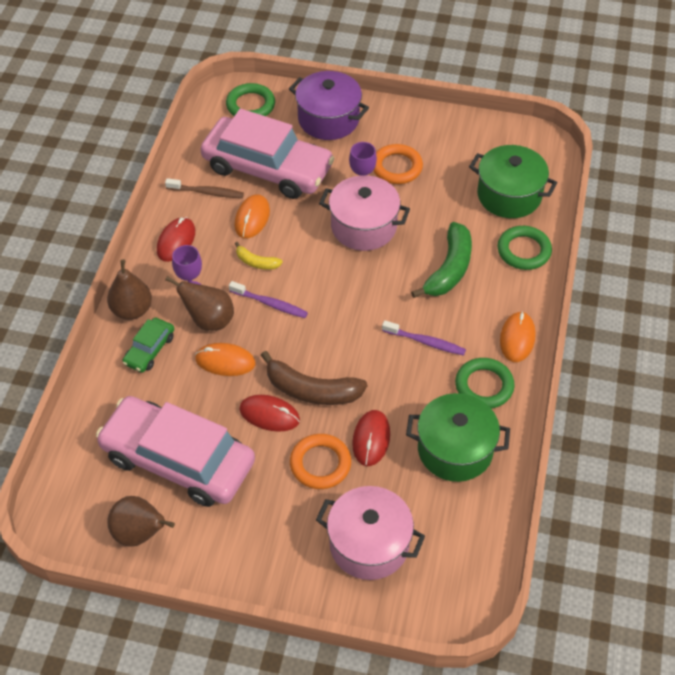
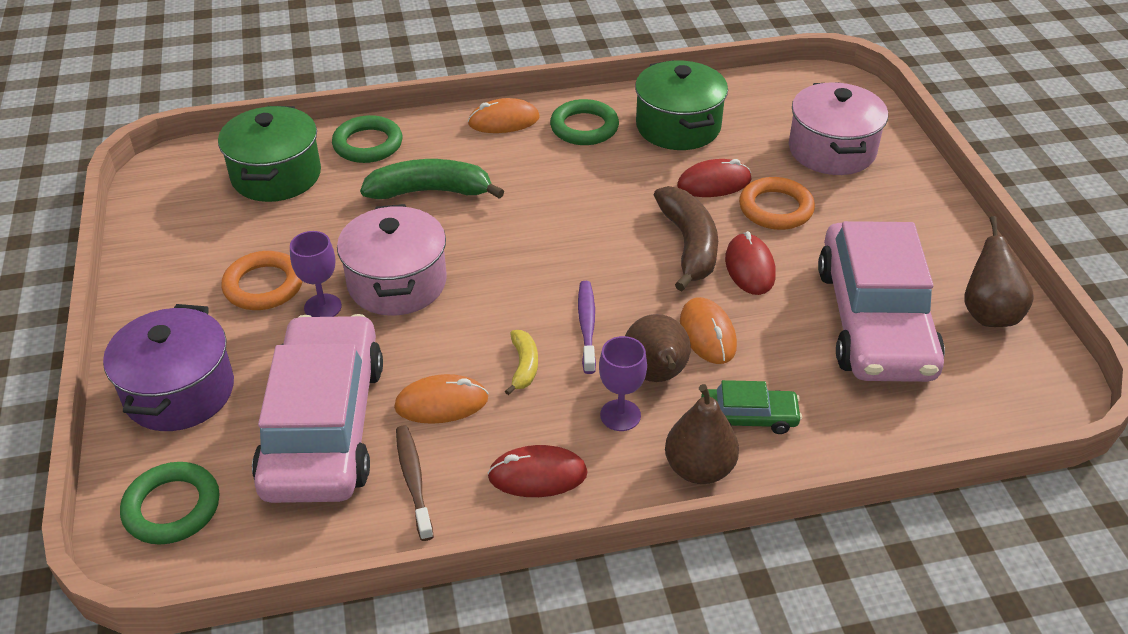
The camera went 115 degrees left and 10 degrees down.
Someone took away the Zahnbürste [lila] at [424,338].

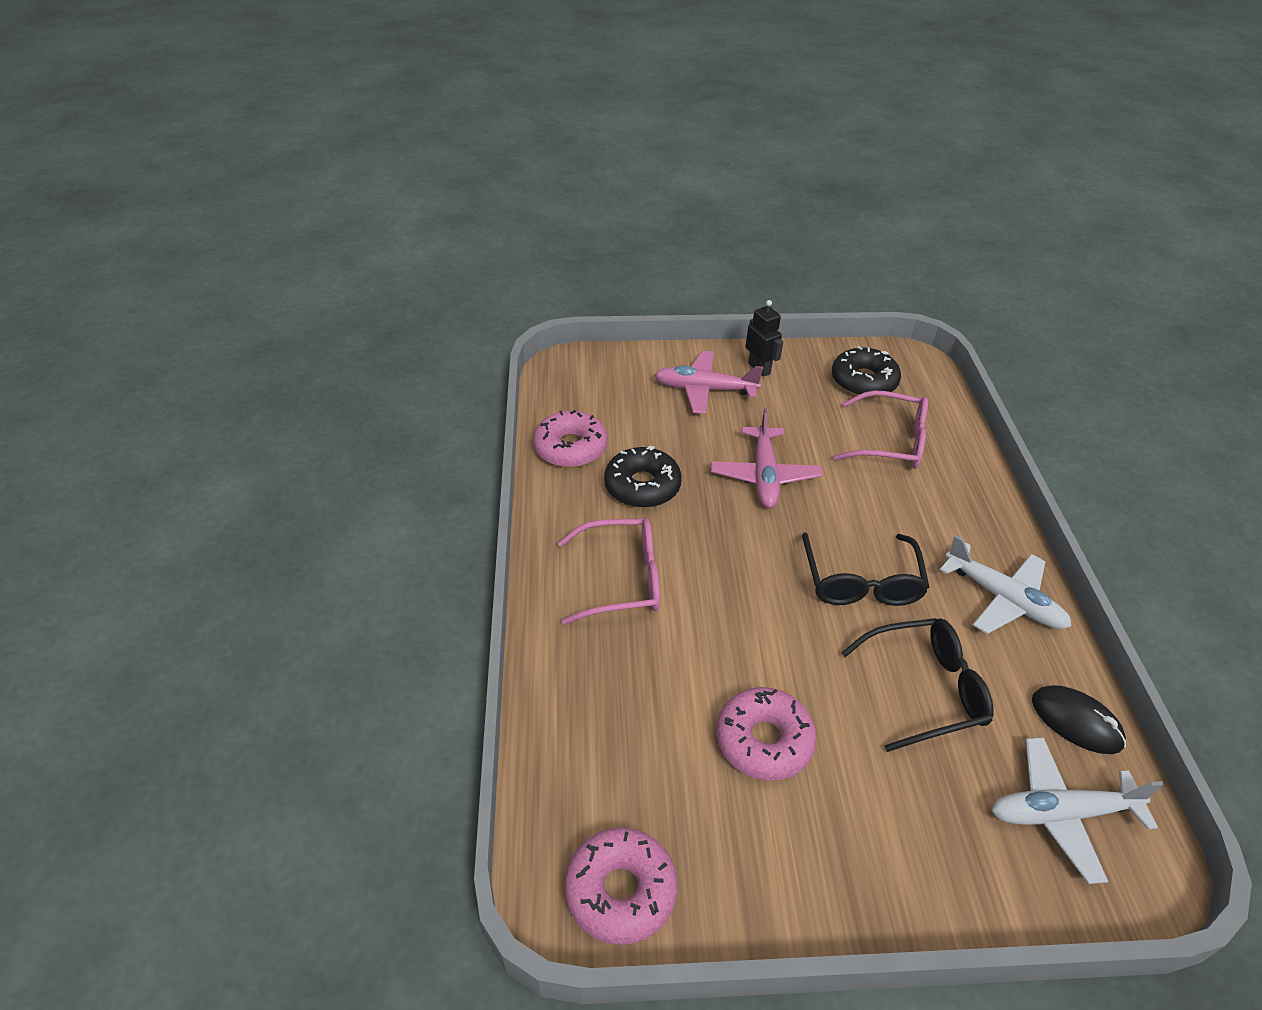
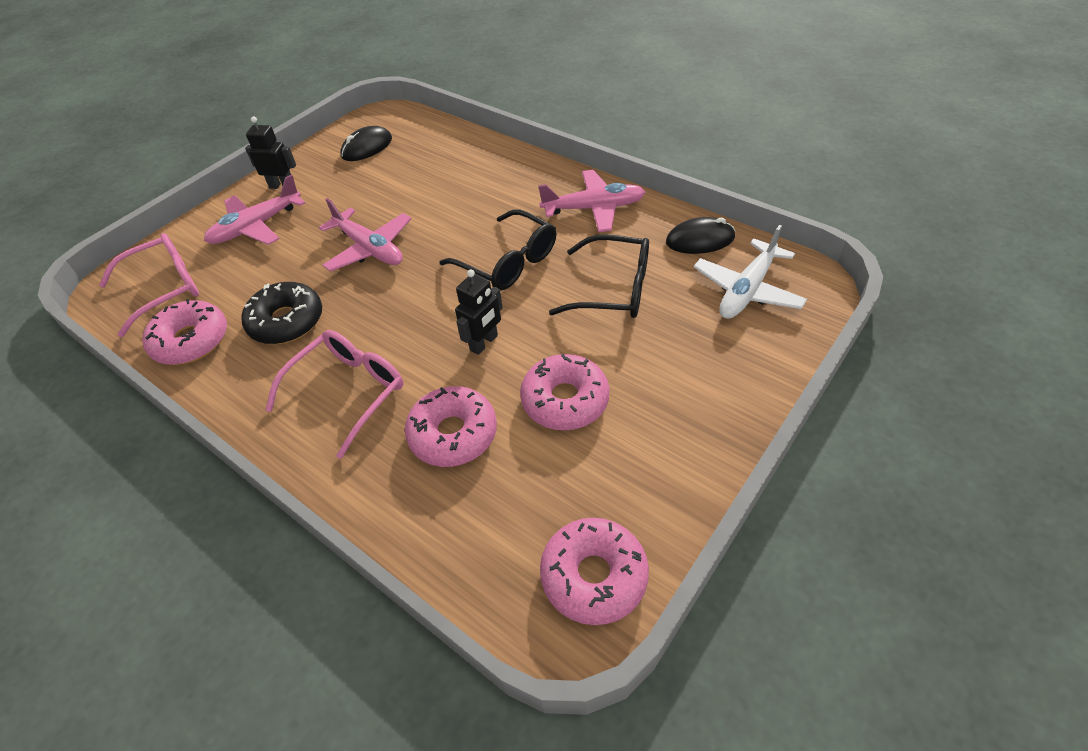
The camera went 45 degrees left and 5 degrees up.
Someone carried the Brille [rosa] from [880,429] to [149,285].
Someone swapped the Donut [schwarz] at [866,372] for the Computermaus [schwarz] at [366,143].
Someone put down the Donut [rosa] at [451,426].
Someone put down the Roboter [schwarz] at [479,312].
Someone repainted the Flugzeug [weiß] at [1005,584], which became the Flugzeug [rosa] at [591,201].
Someone rotated the Brille [schwarz] at [917,685] by 75 degrees clockwise.

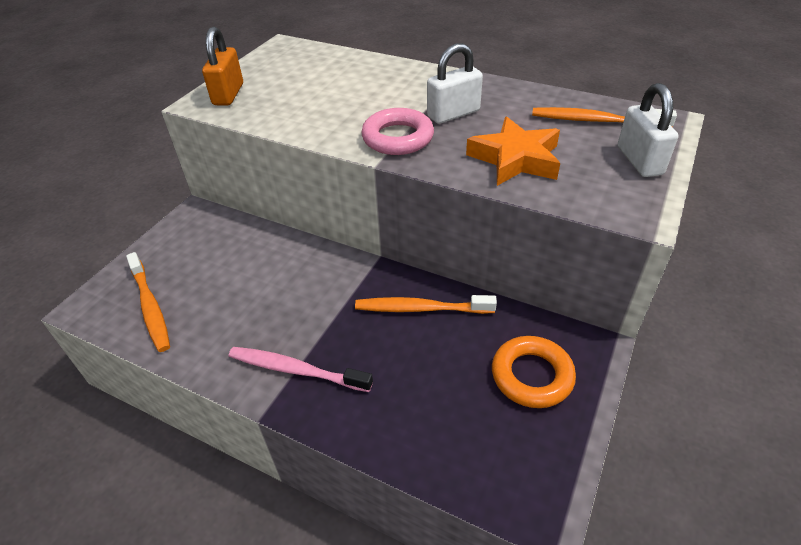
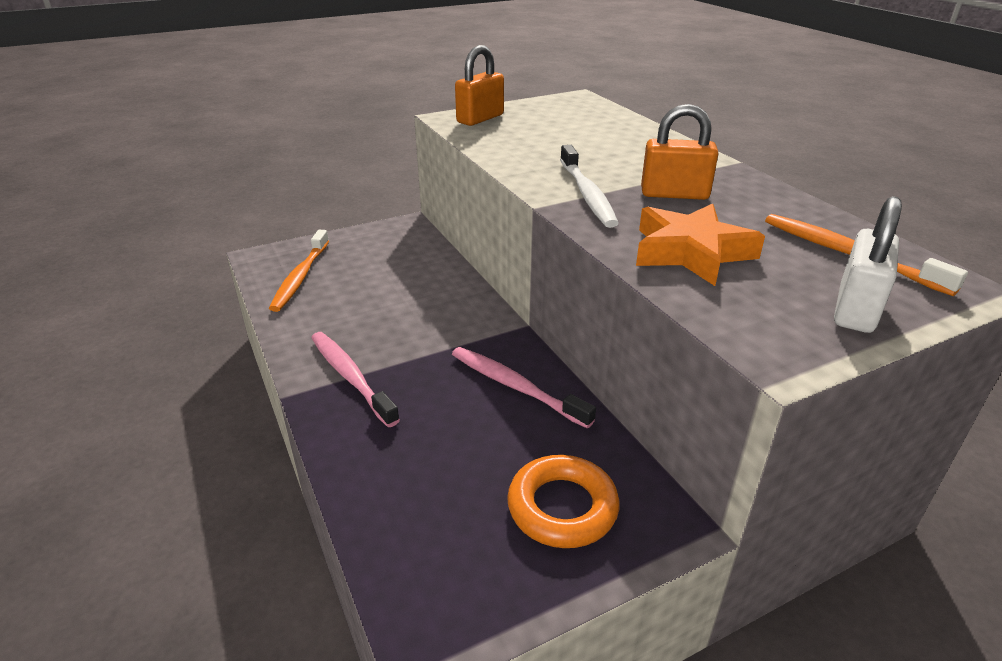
The camera went 35 degrees right and 10 degrees down.
Someone repainted the Zahnbürste [orange] at [426,304], which became the Zahnbürste [rosa] at [524,387].
Someone swapped the Ring [rosa] at [397,131] for the Zahnbürste [weiß] at [589,186].
Someone repainted the Vorhängeschloss [weiß] at [455,83], which became the Vorhängeschloss [orange] at [679,152].

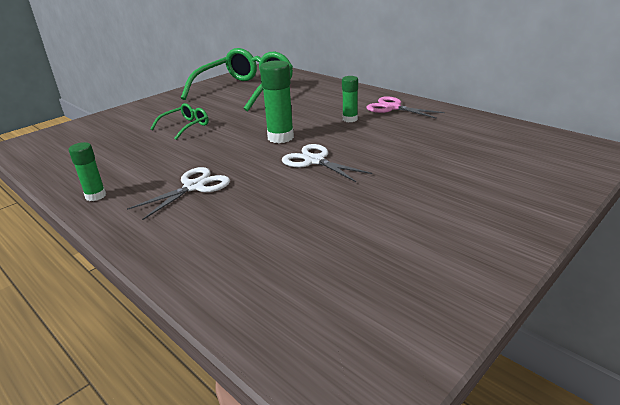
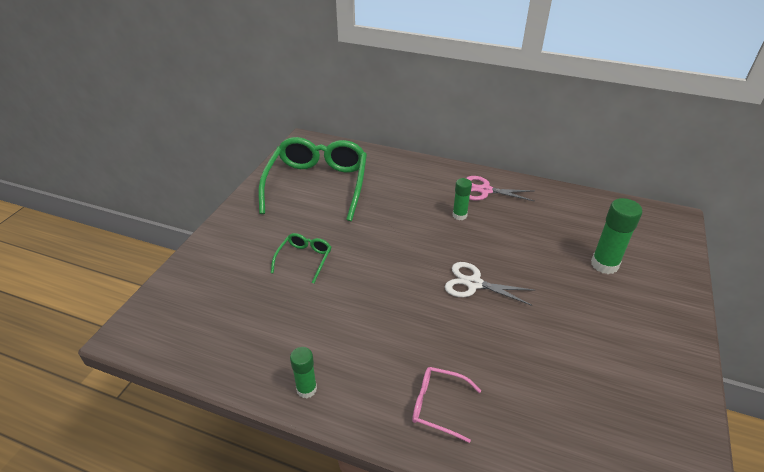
The camera went 25 degrees left and 10 degrees up.
Someone put down the Brille [rosa] at [446,405].
Someone carried the Klebestift [grün] from [277,101] to [617,236].
Someone took away the Schere [weiß] at [178,193].

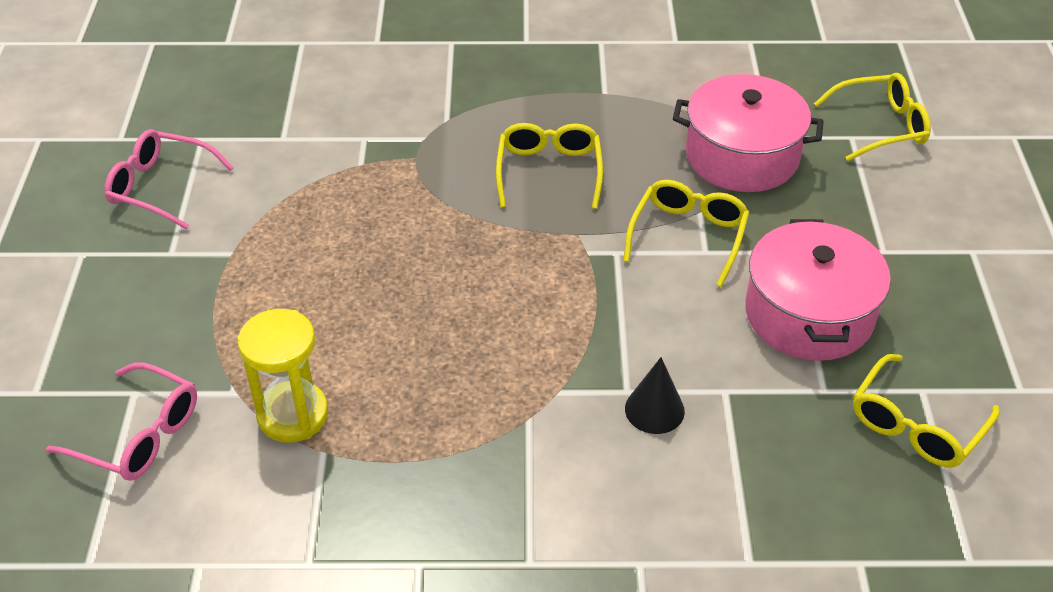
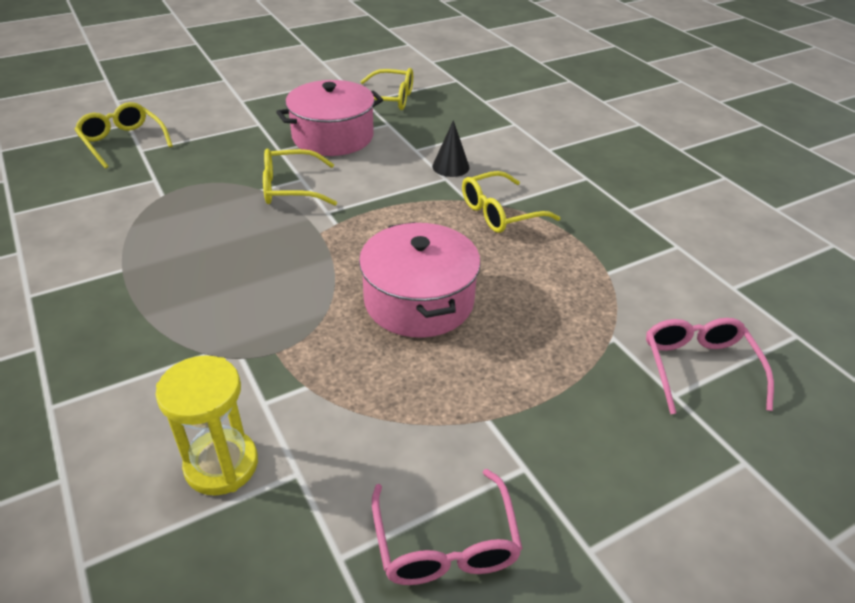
The camera went 120 degrees left and 5 degrees down.
Someone carried the Sanduhr [gelb] from [283,376] to [207,425].
Someone carried the Kochtopf [rosa] from [748,133] to [420,280].
Someone carried the Brille [gelb] from [549,166] to [511,202].

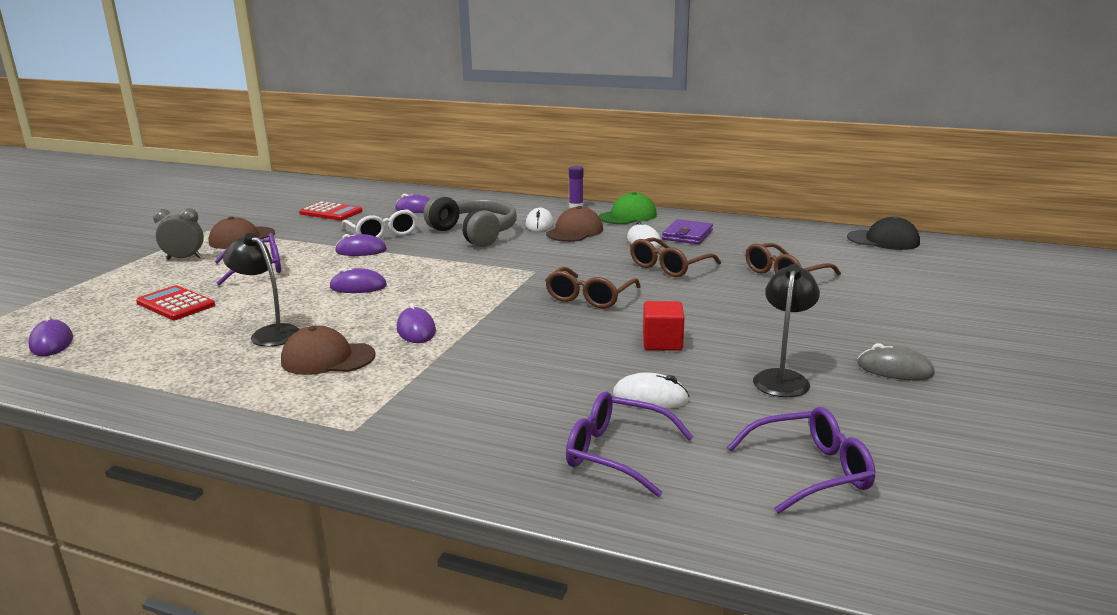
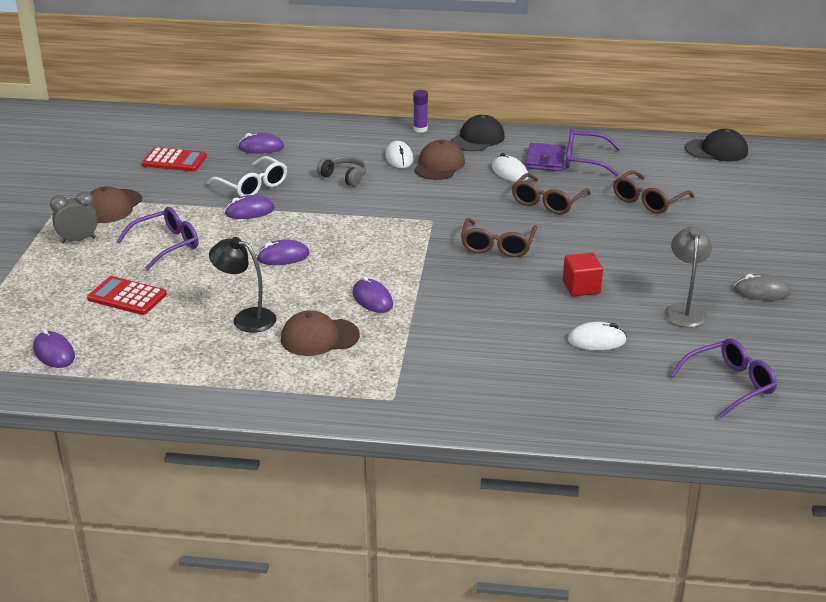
The camera went 15 degrees left and 10 degrees up.
Someone scaled the Kopfhörer [grau] at [470,221] by 0.53.
Someone repainted the Kappe [grün] at [628,208], which became the Kappe [schwarz] at [478,133].
Someone carried the Brille [lila] from [629,444] to [593,152].
Someone repainted the Lampe [schwarz] at [786,330], which became the Lampe [grau] at [688,277].

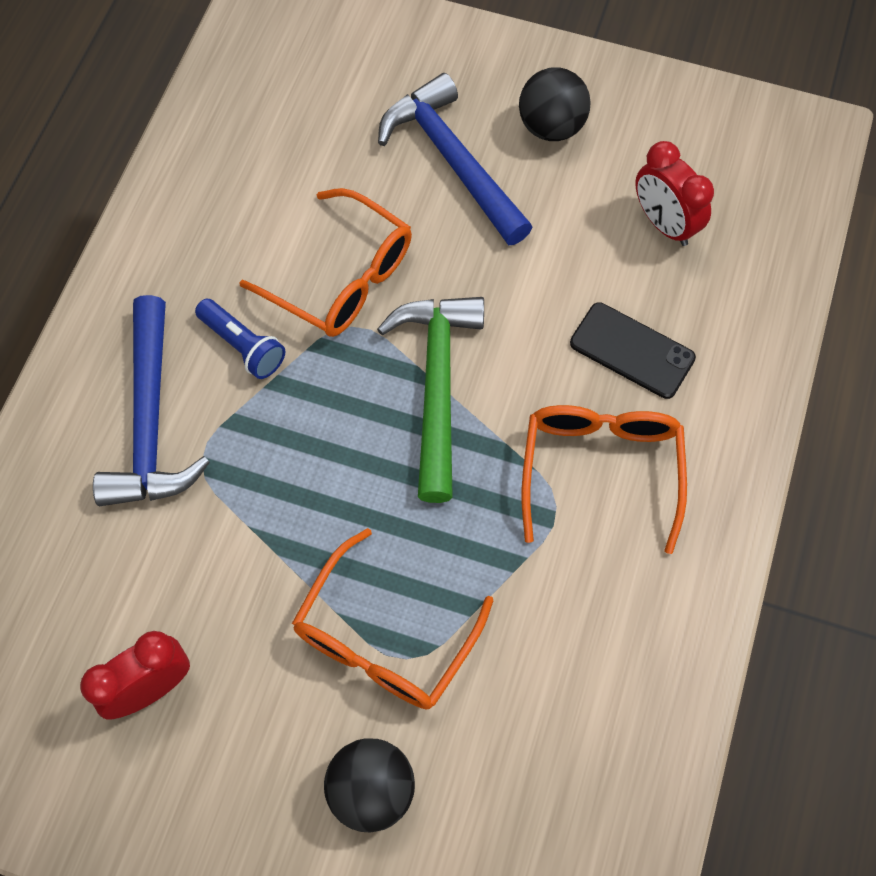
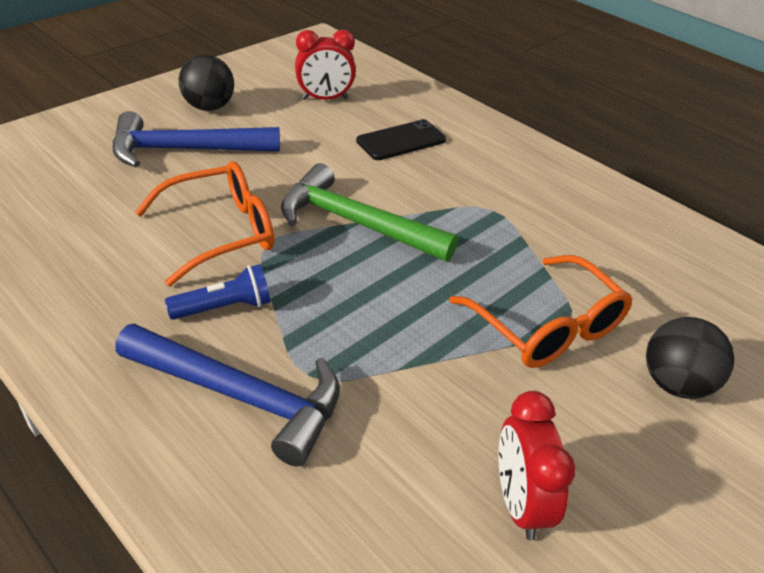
The camera went 65 degrees left and 25 degrees down.
Someone took away the Brille [orange] at [604,479].

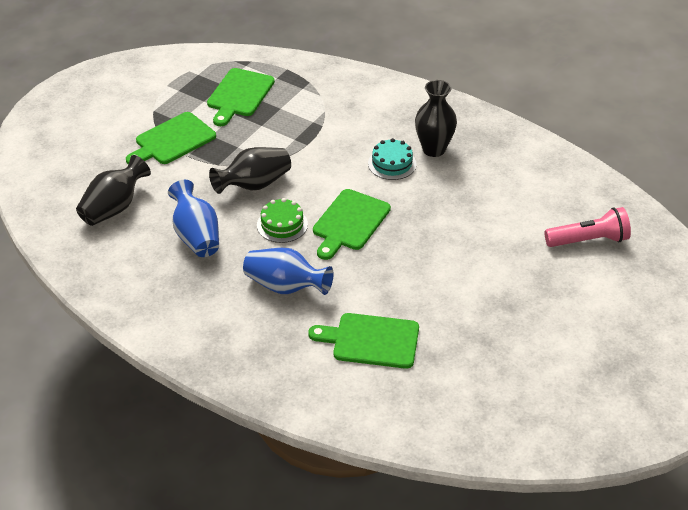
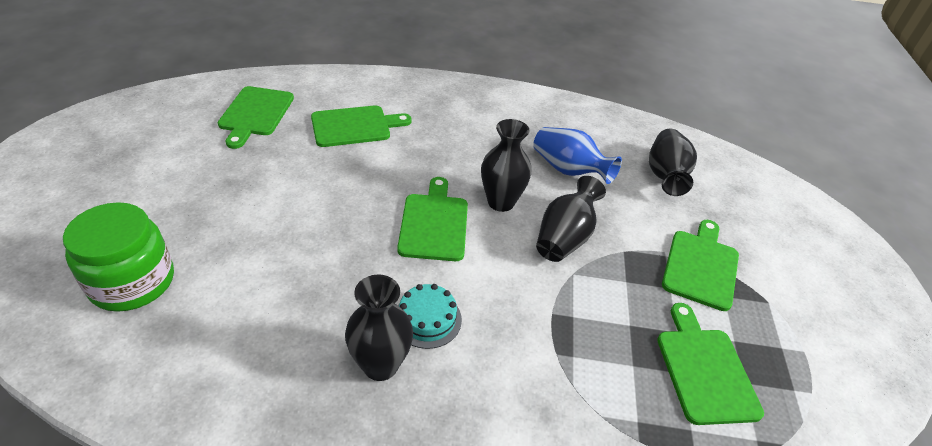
The camera went 150 degrees right and 0 degrees up.
Someone swapped the Taschenlampe [rosa] at [588,227] for the Einmachglas [grün] at [118,257].
Someone put down the Schneidebrett [grün] at [256,117].
Someone swapped the Kuchen [grün] at [282,220] for the Vase [schwarz] at [506,165].
Someone took away the Vase [blau] at [288,271].

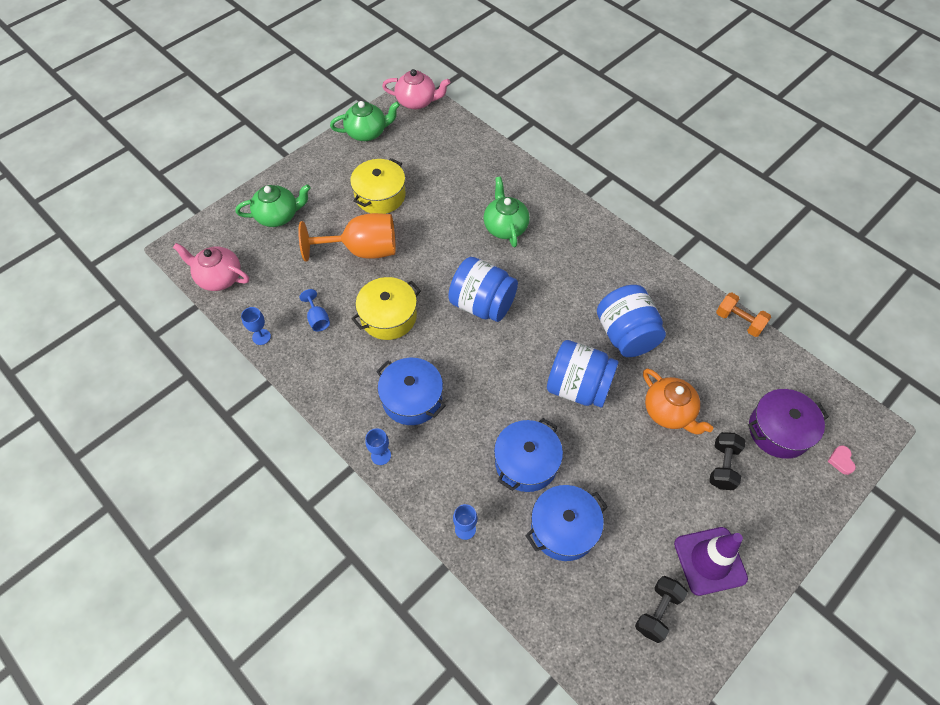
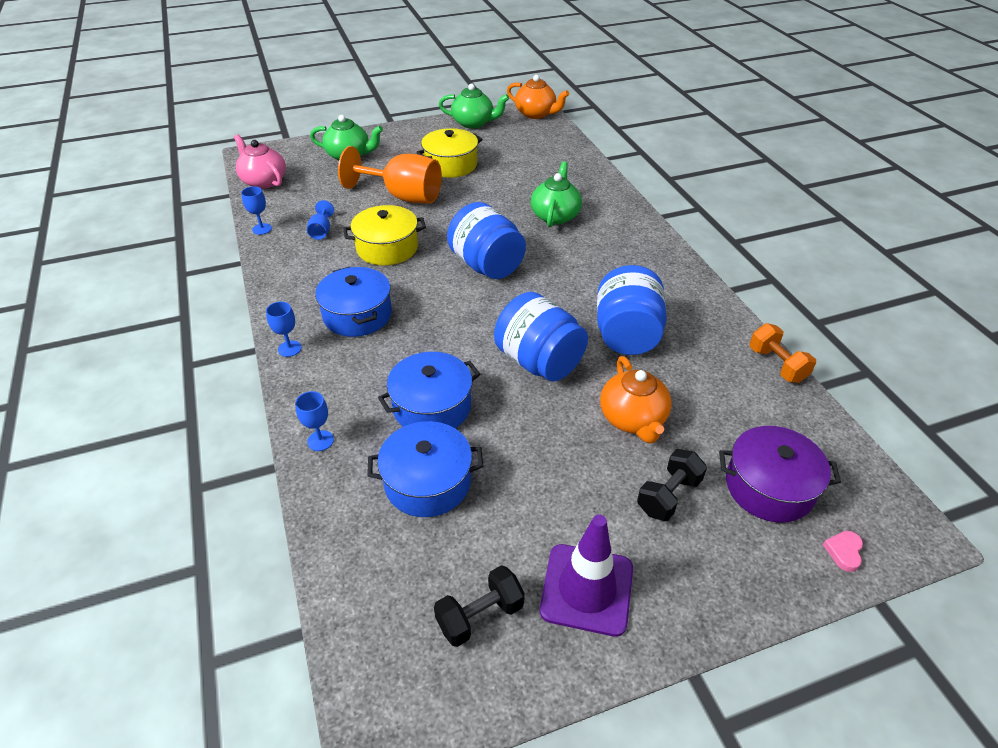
The camera went 25 degrees right and 15 degrees down.
Someone repainted the Teekanne [rosa] at [416,89], which became the Teekanne [orange] at [538,97].

